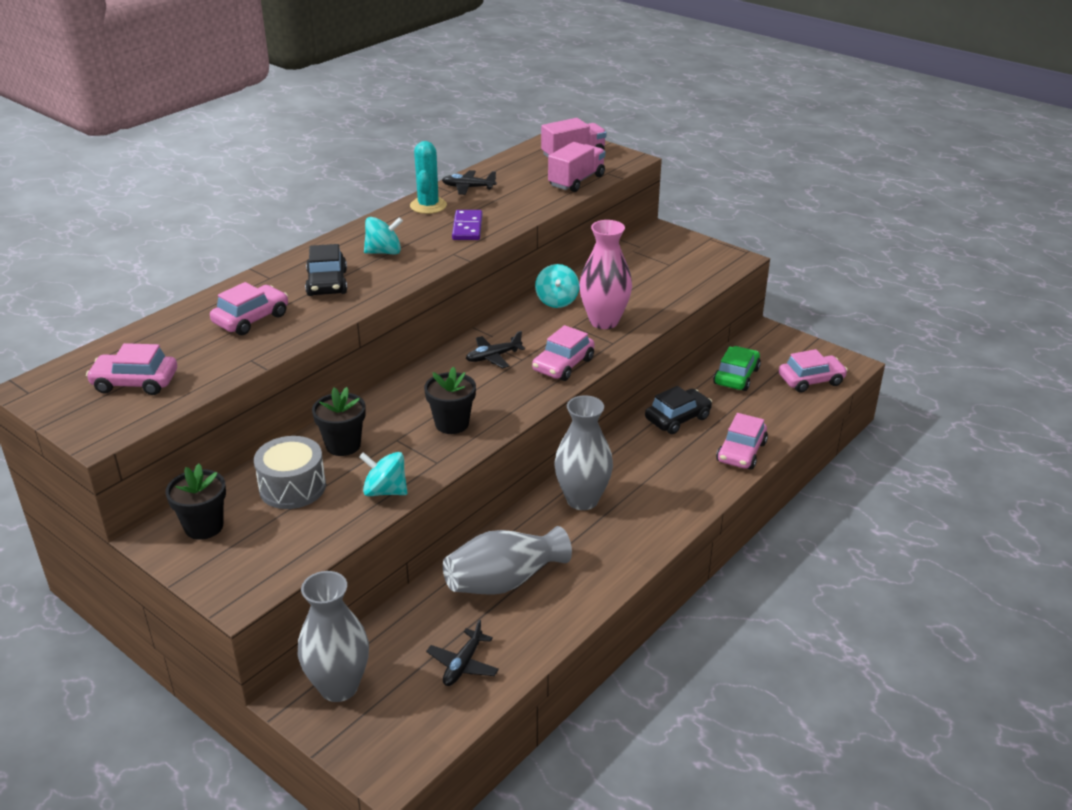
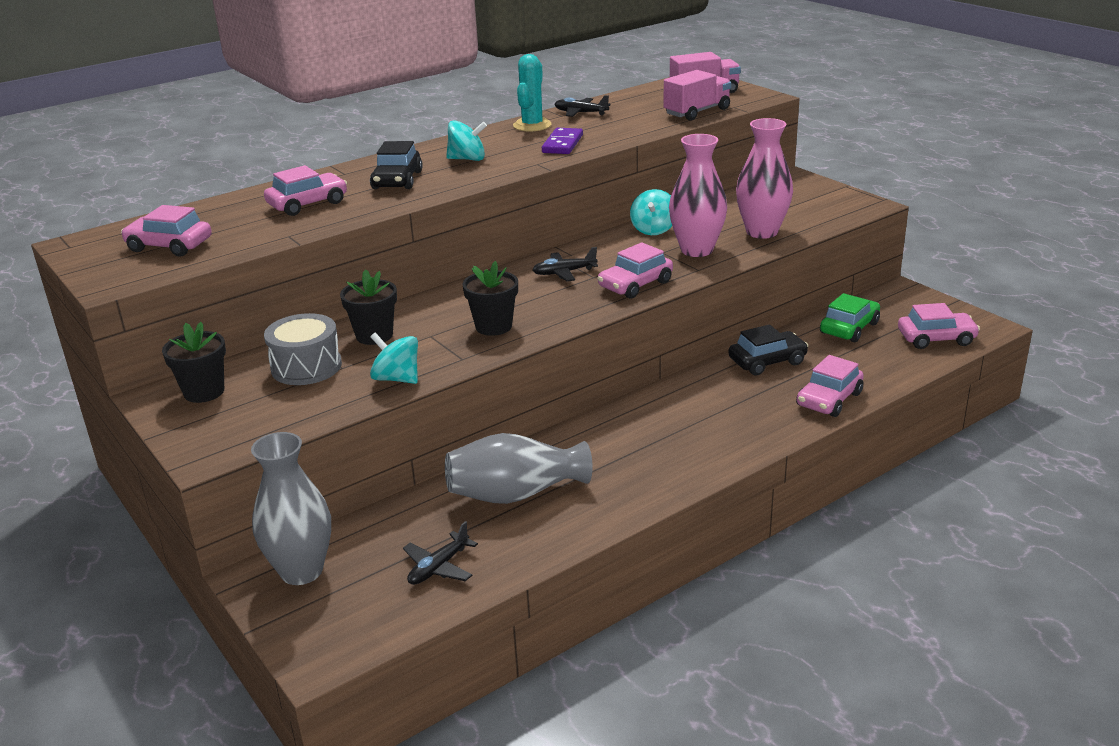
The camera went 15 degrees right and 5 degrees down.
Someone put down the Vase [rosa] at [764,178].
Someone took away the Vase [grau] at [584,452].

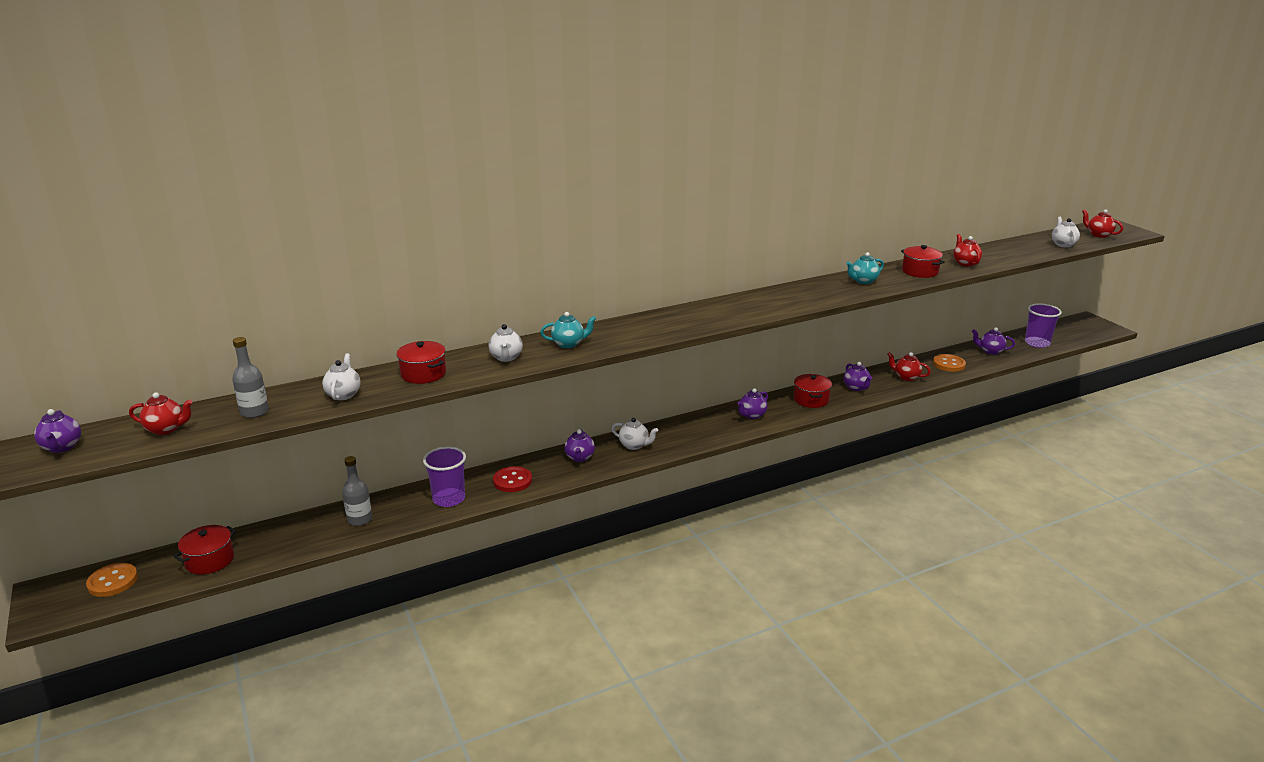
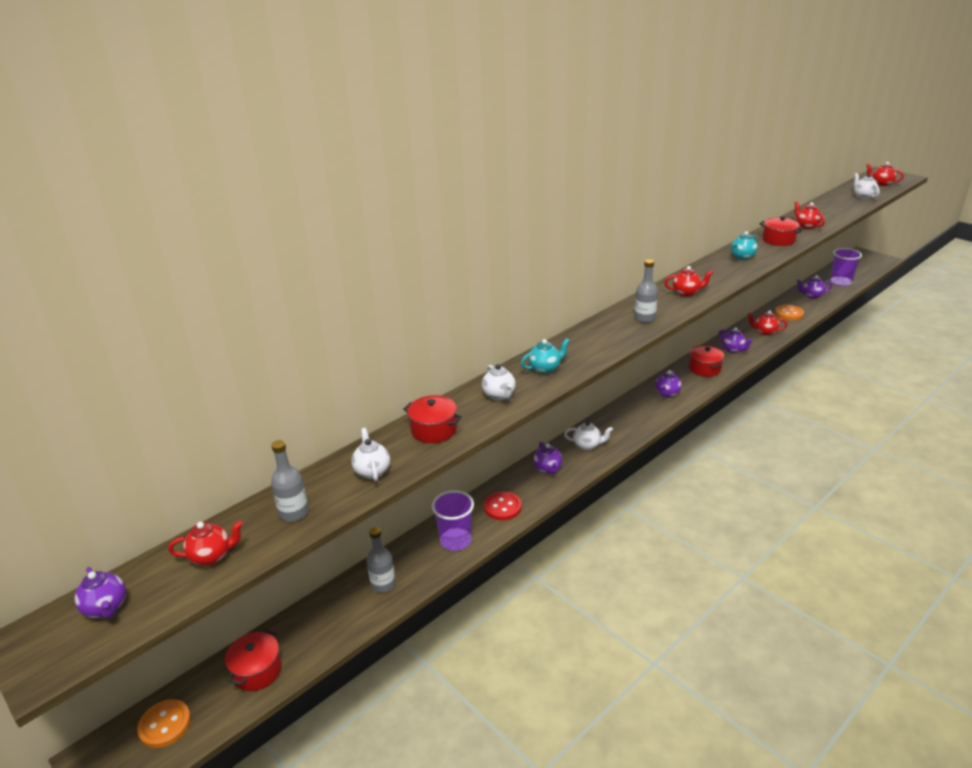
The camera went 15 degrees left and 5 degrees up.
Someone put down the Flasche [grau] at [646,291].
Someone put down the Teekanne [rot] at [688,281].

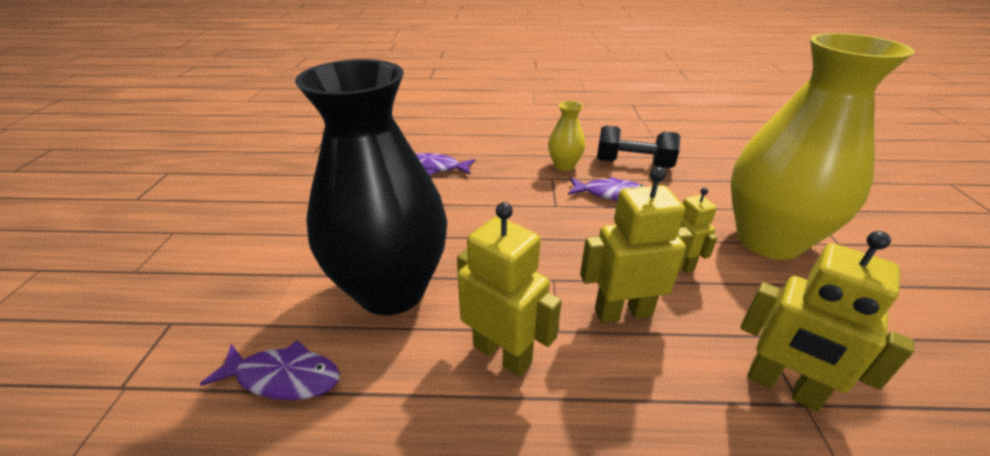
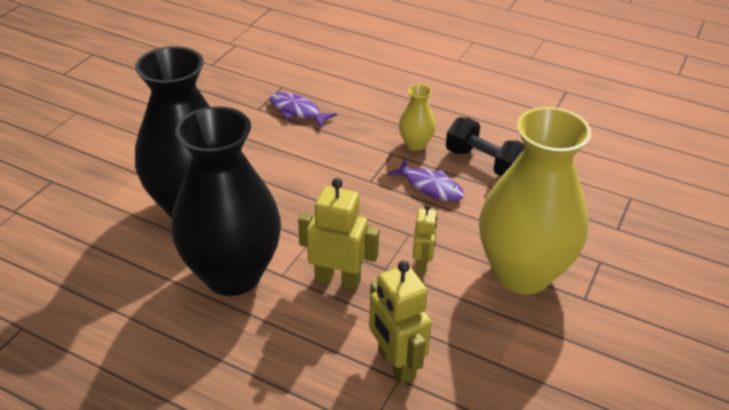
The camera went 25 degrees right and 5 degrees up.
Someone swapped the Roboter [gelb] at [509,289] for the Vase [schwarz] at [226,201].
Someone took away the Fisch [lila] at [270,370].

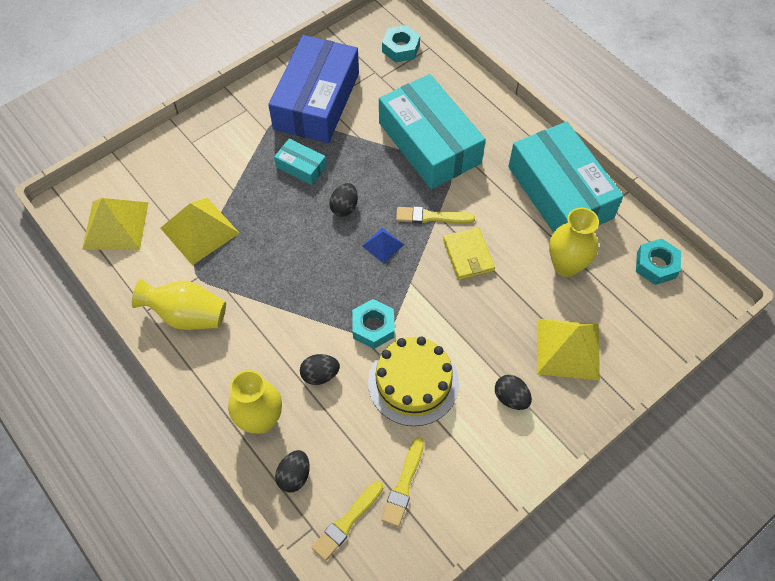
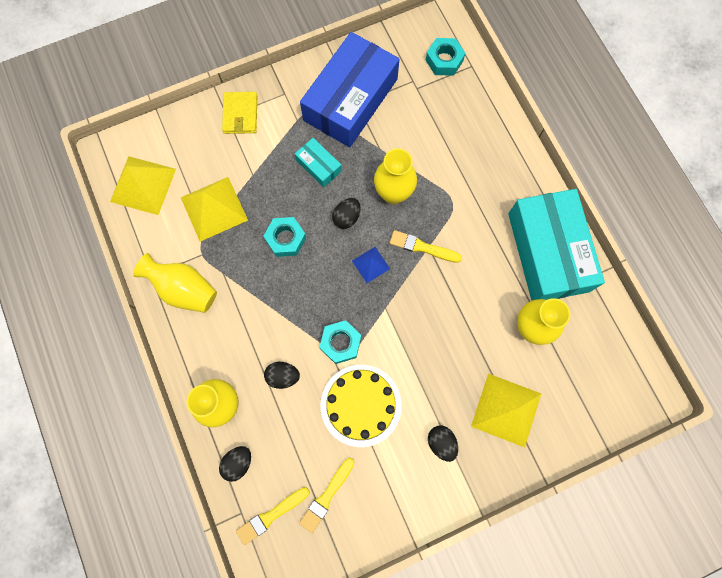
The camera went 15 degrees right and 15 degrees up.
Someone carried the Geldbörse [gelb] from [469,253] to [239,113].
Someone carried the Sechskantmutter [türkis] from [658,261] to [285,237].
Someone put down the Vase [gelb] at [395,176].
Someone took away the Schachtel [türkis] at [432,131].

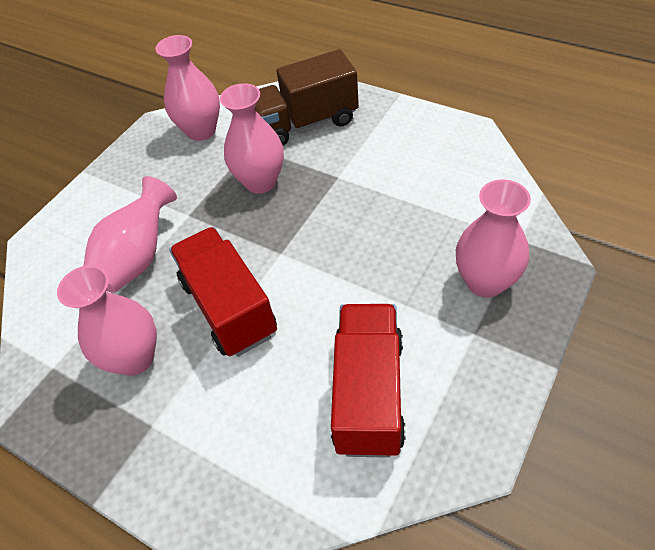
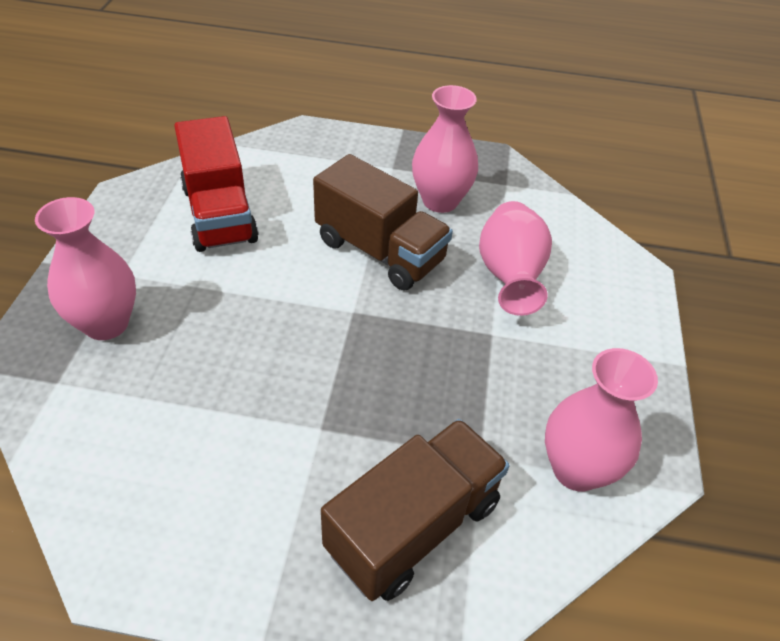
The camera went 150 degrees right and 5 degrees down.
Someone repainted the Lastwagen [rot] at [223,291], which became the Lastwagen [braun] at [383,222].
Someone took away the Vase [rosa] at [252,138].

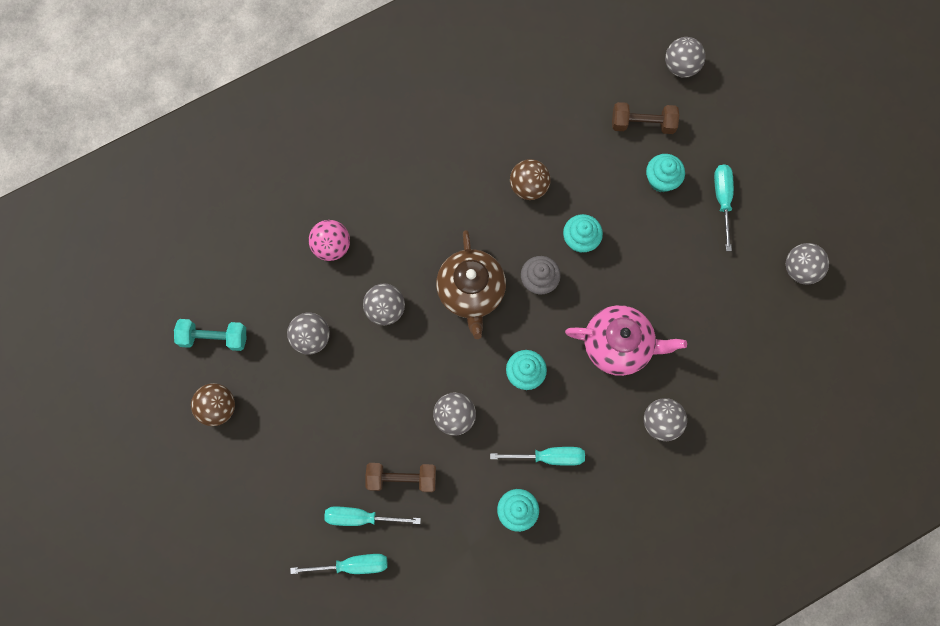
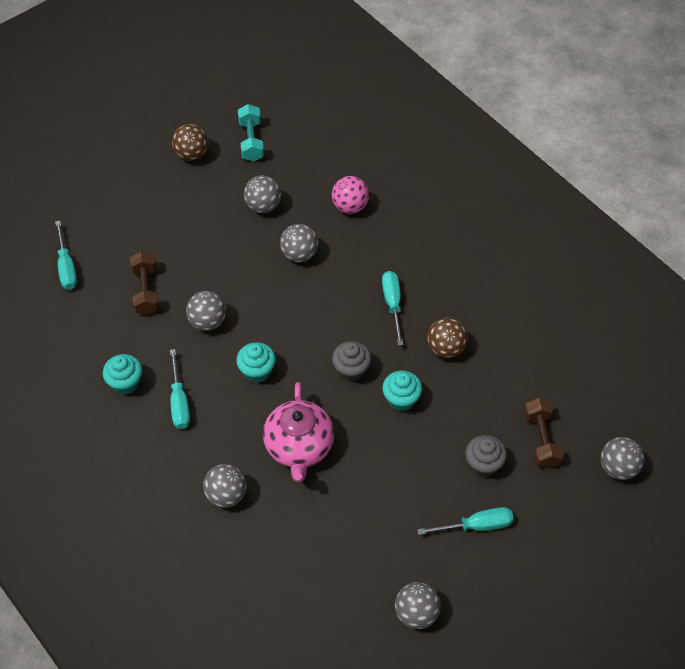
The camera went 80 degrees right and 20 degrees down.
Someone carried the Schraubenzieher [türkis] from [372,516] to [393,308].
Someone repainted the Muffin [türkis] at [665,173], which became the Muffin [grau] at [486,456].
Someone took away the Teekanne [braun] at [471,284].

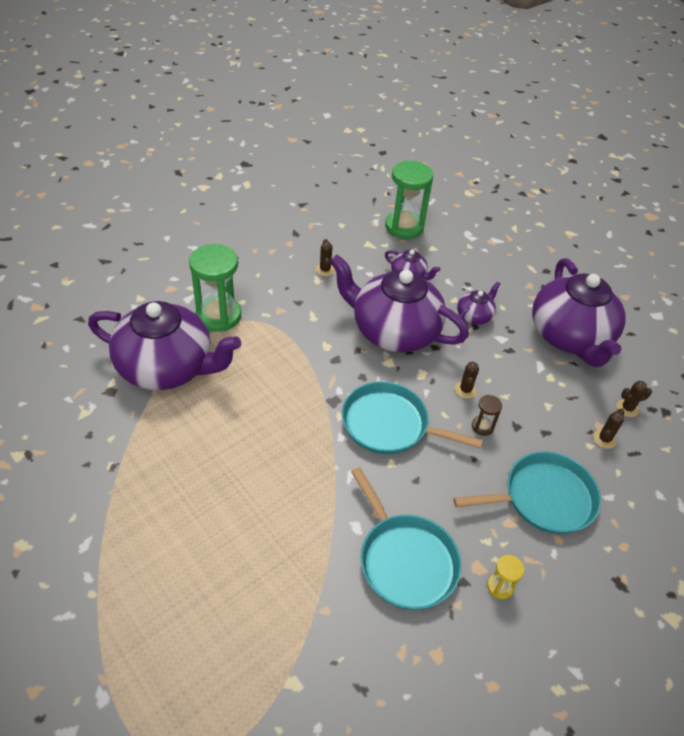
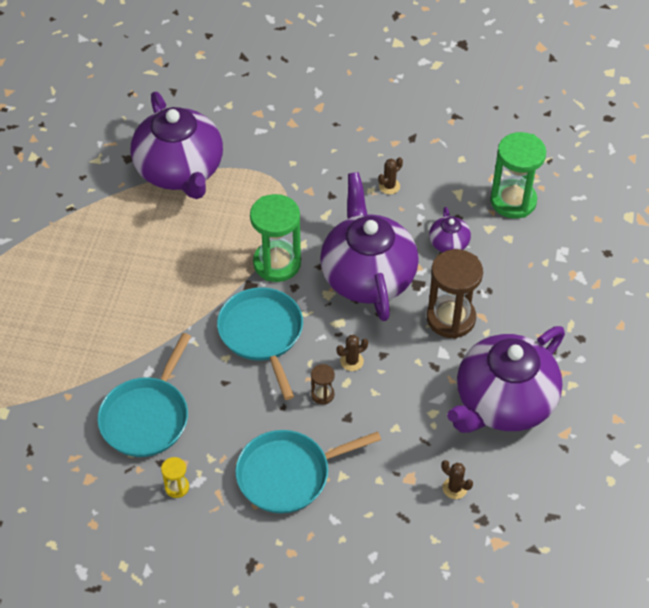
The camera went 55 degrees right and 5 degrees up.
Someone rotated the Pfanne [türkis] at [527,492] by 120 degrees clockwise.
Someone carried the Sanduhr [grün] from [215,288] to [275,238].
Someone swapped the Teekanne [lila] at [478,302] for the Sanduhr [braun] at [455,294].
Someone took away the Kaktus [braun] at [609,429].

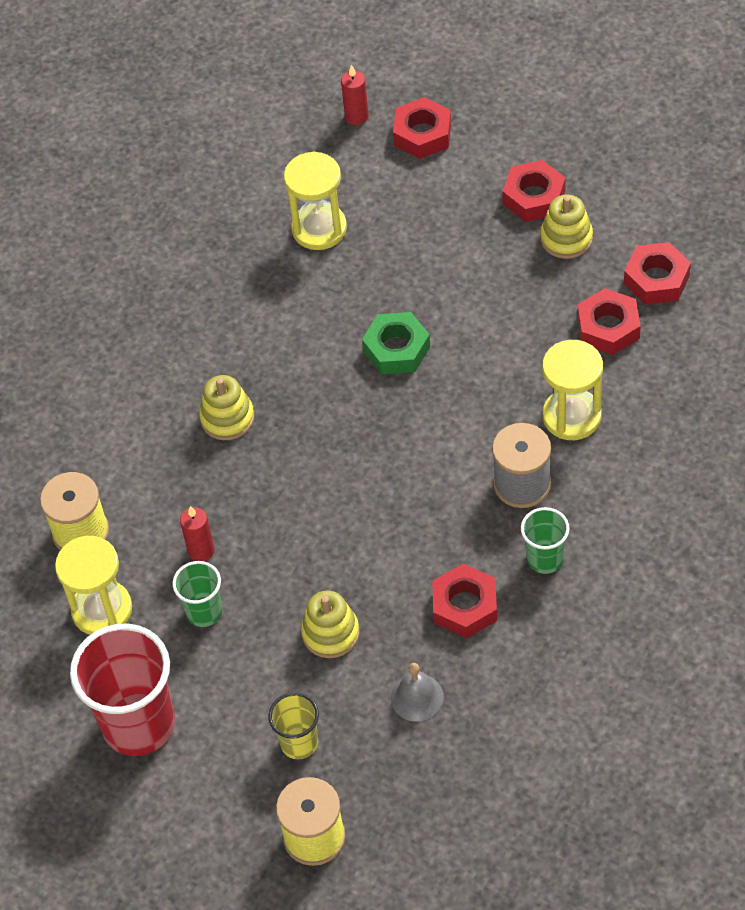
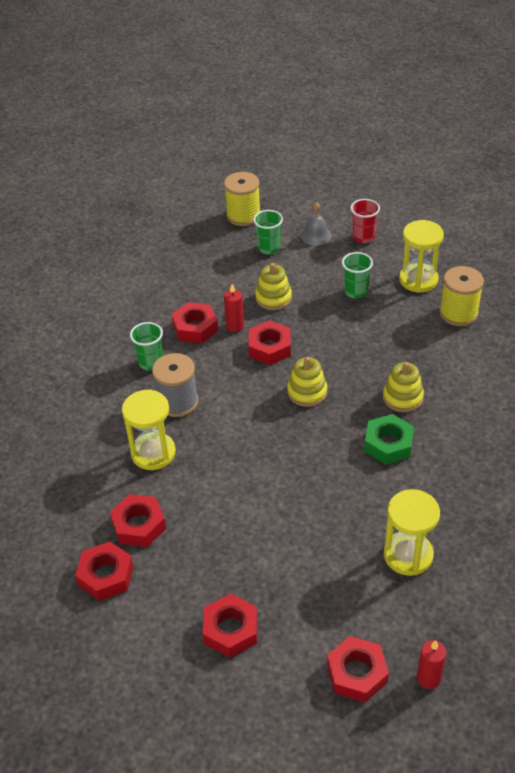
The camera went 160 degrees right and 10 degrees down.
Someone carried the Kerze [rot] from [197,533] to [234,308].
Someone put down the Sechskantmutter [rot] at [269,342].
Someone repainted the Becher [gelb] at [293,725], which became the Becher [grün] at [268,232].
Someone carried the Stapelspielzeug [gelb] from [566,227] to [307,382].
Someone carried the Glocke [grau] from [417,692] to [316,224].
Someone scaled the Becher [rot] at [122,690] by 0.51.
Someone carried the Sechskantmutter [grün] from [396,343] to [389,439].

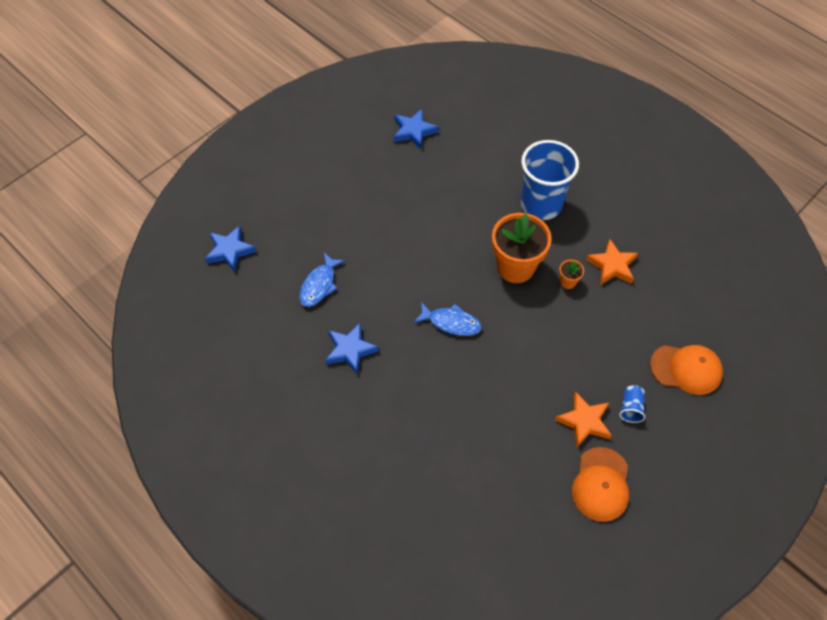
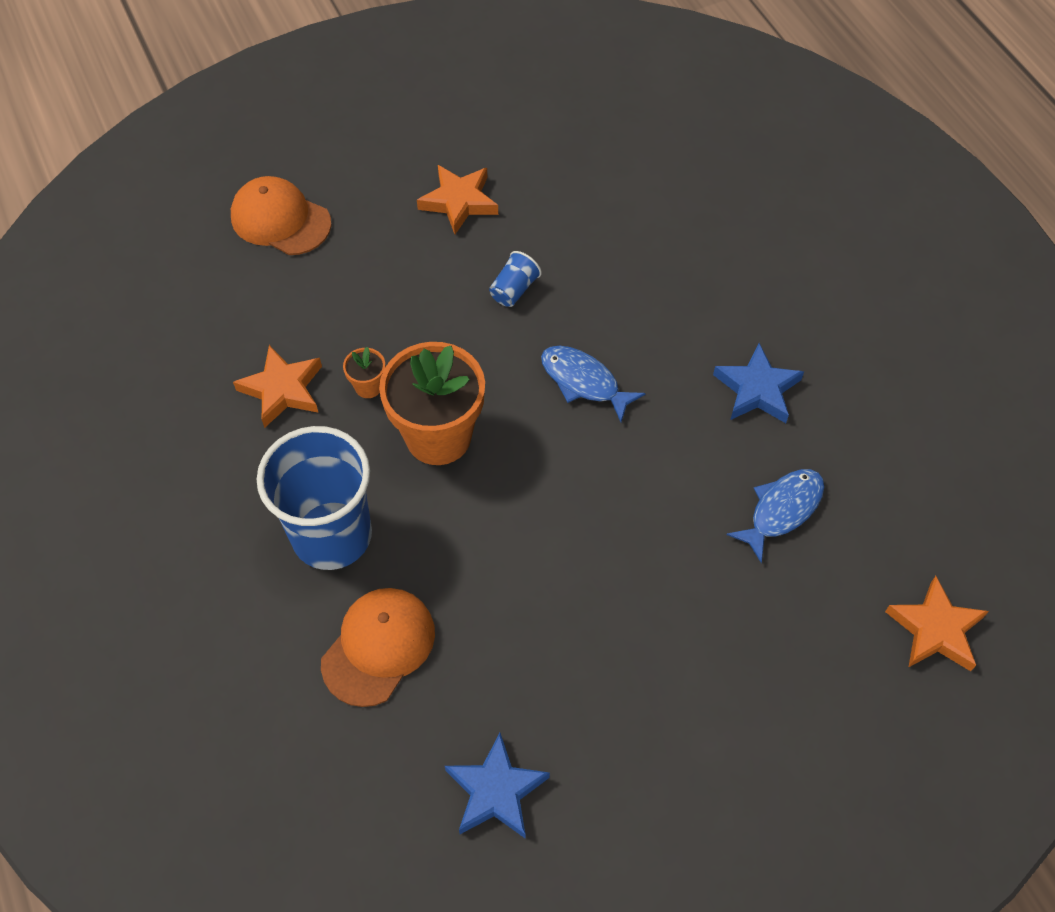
The camera went 160 degrees left and 0 degrees up.
Someone carried the Kappe [orange] from [600,484] to [378,647].
Someone carried the Becher [blau] from [632,404] to [515,279].
Someone repainted the Stern [blau] at [230,249], which became the Stern [orange] at [937,623].

